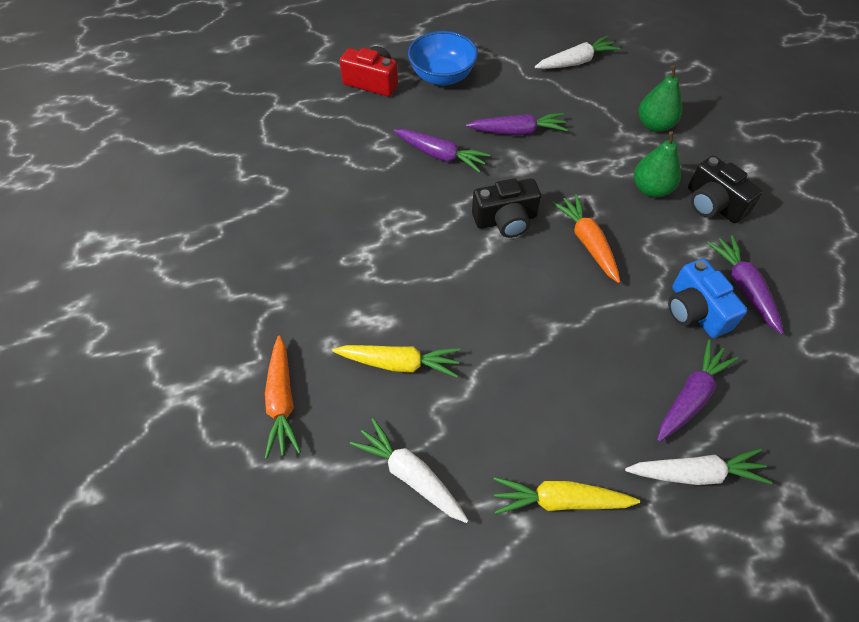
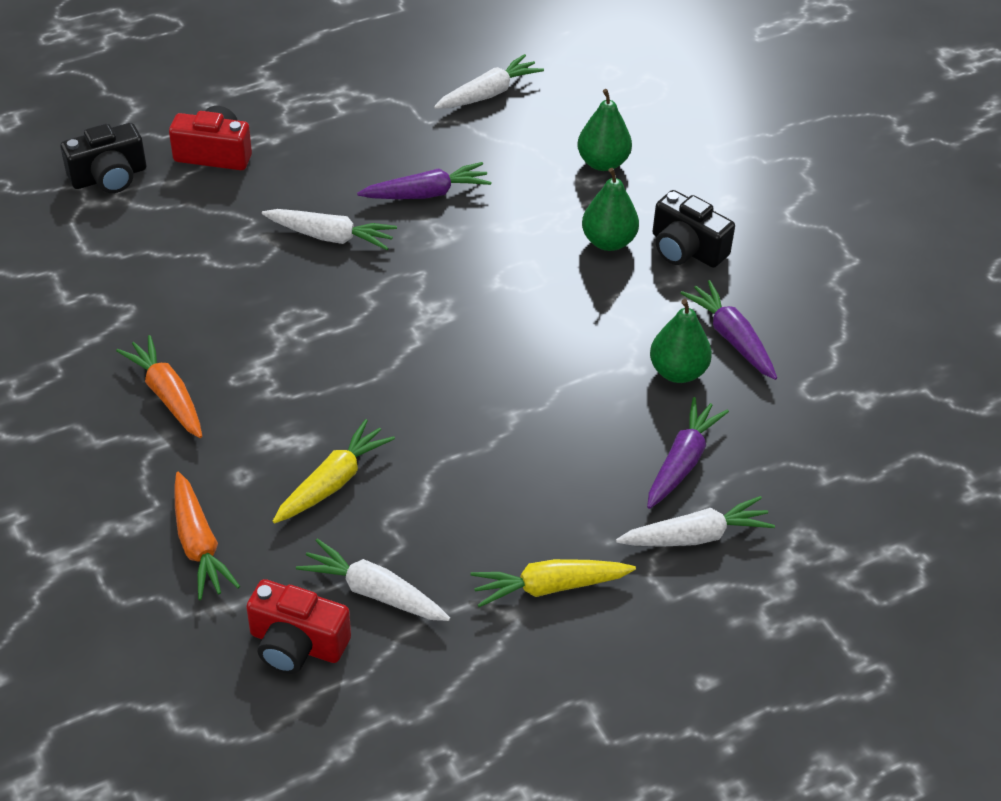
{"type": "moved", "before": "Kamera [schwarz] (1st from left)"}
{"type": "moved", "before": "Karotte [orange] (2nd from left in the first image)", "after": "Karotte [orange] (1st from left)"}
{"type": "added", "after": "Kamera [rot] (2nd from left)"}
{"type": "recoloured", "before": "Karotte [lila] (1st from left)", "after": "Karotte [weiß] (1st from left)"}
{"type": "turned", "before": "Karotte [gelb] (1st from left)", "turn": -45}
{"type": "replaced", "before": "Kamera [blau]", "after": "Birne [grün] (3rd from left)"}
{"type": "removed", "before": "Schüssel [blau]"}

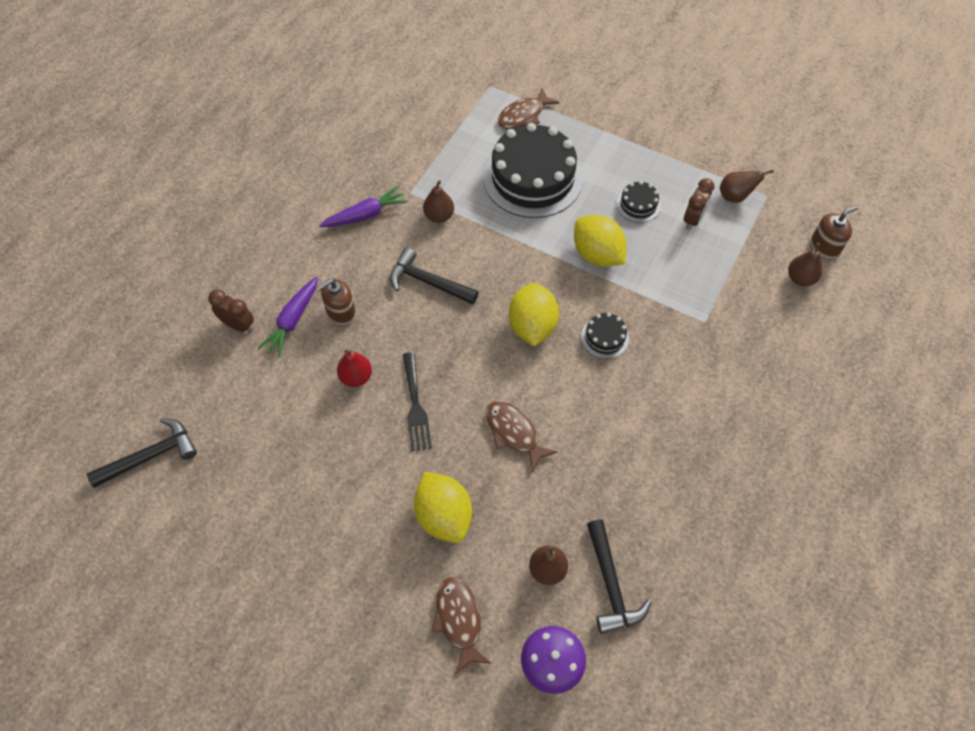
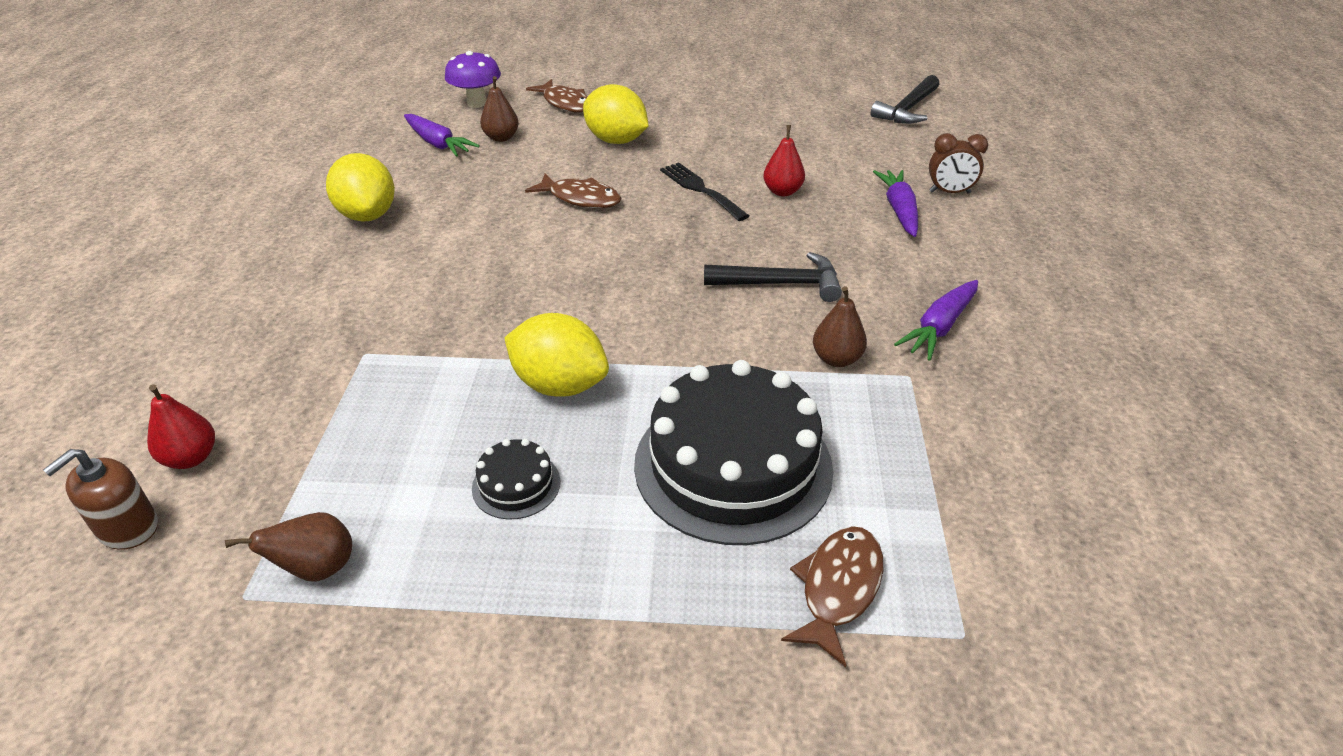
{"type": "recoloured", "before": "Birne [braun] (4th from left)", "after": "Birne [rot] (1st from left)"}
{"type": "moved", "before": "Zitrone [gelb] (2nd from left in the first image)", "after": "Zitrone [gelb] (1st from left)"}
{"type": "replaced", "before": "Hammer [schwarz] (3rd from left)", "after": "Karotte [lila] (1st from left)"}
{"type": "removed", "before": "Seifenspender [braun] (1st from left)"}
{"type": "removed", "before": "Kuchen [schwarz] (2nd from left)"}
{"type": "removed", "before": "Wecker [braun] (2nd from left)"}

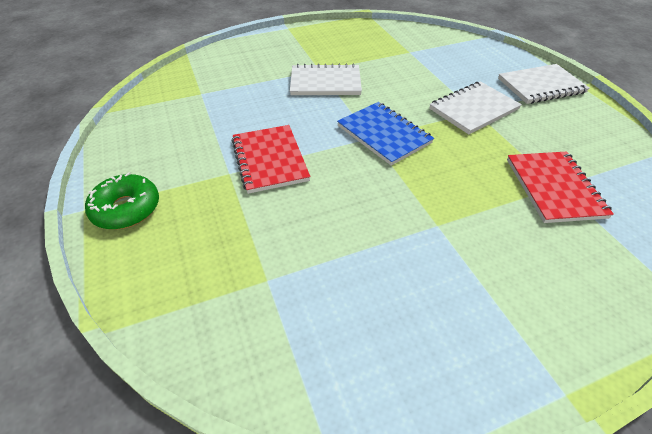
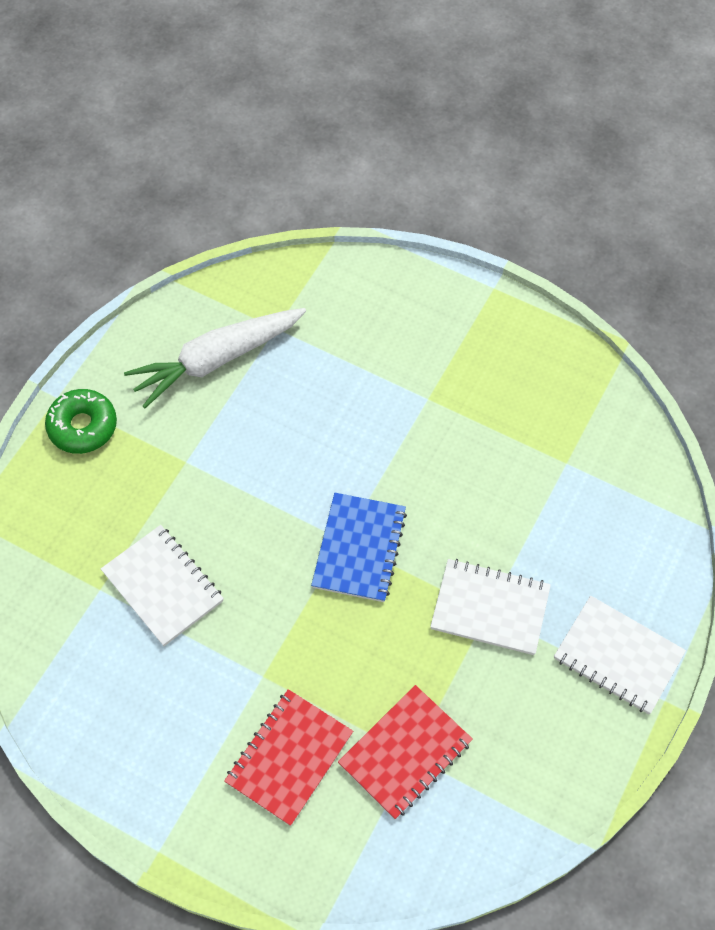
{"type": "moved", "before": "Notizbuch [weiß] (1st from left)"}
{"type": "added", "after": "Karotte [weiß]"}
{"type": "moved", "before": "Notizbuch [rot] (1st from left)"}

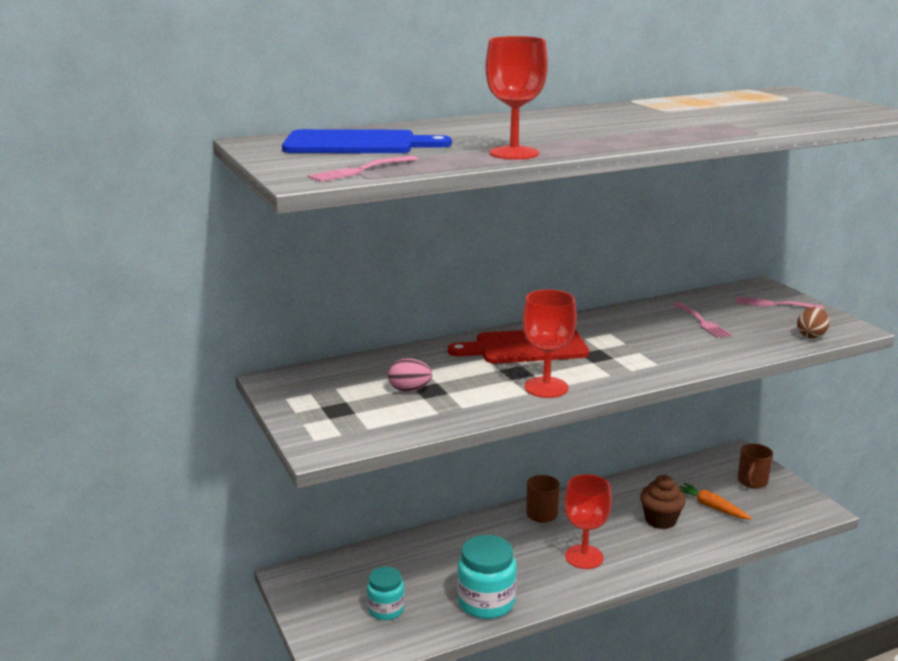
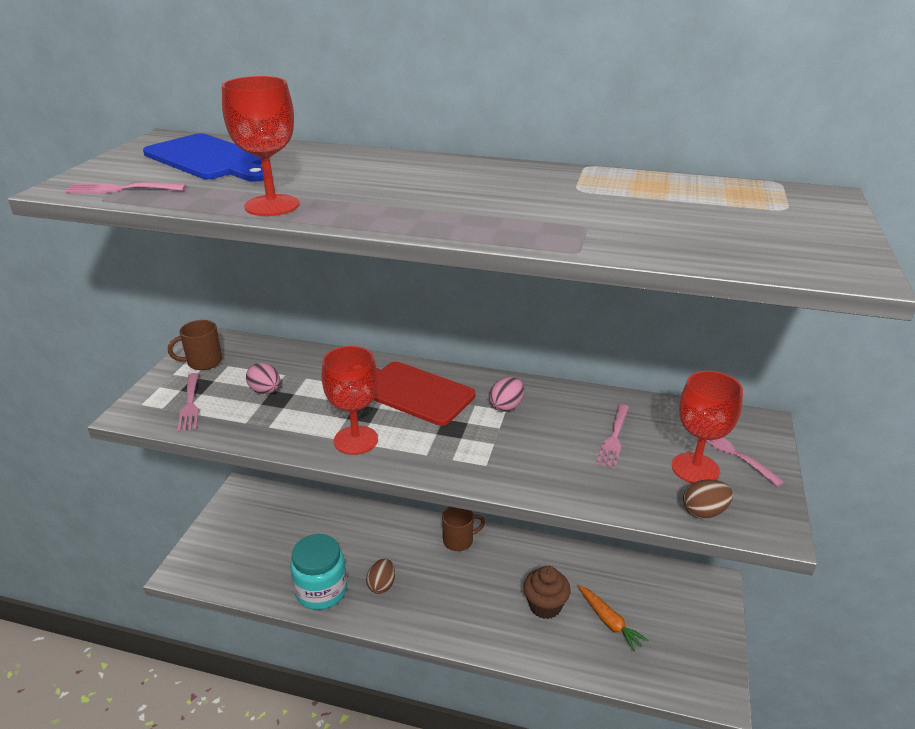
{"type": "moved", "before": "Tasse [braun] (2nd from left in the first image)", "after": "Tasse [braun] (1st from left)"}
{"type": "added", "after": "Gabel [rosa] (2nd from left)"}
{"type": "added", "after": "Ei [braun] (1st from left)"}
{"type": "added", "after": "Ei [rosa] (2nd from left)"}
{"type": "turned", "before": "Karotte [orange]", "turn": 150}
{"type": "moved", "before": "Kelch [rot] (3rd from left)"}
{"type": "removed", "before": "Einmachglas [türkis] (1st from left)"}

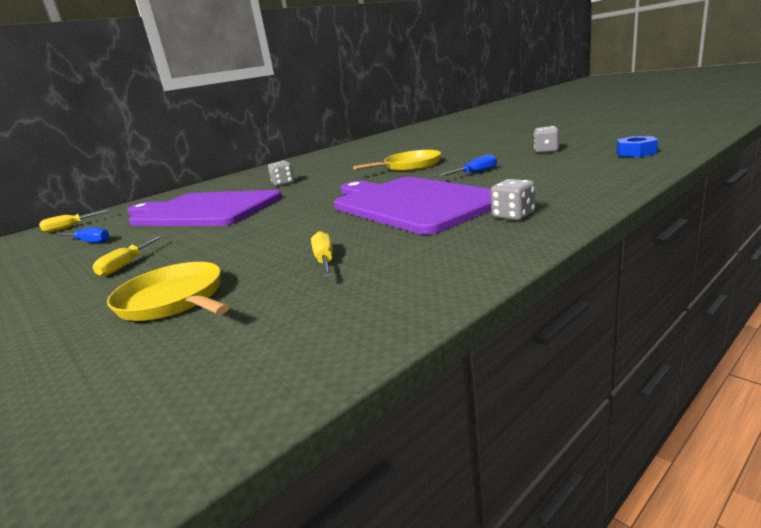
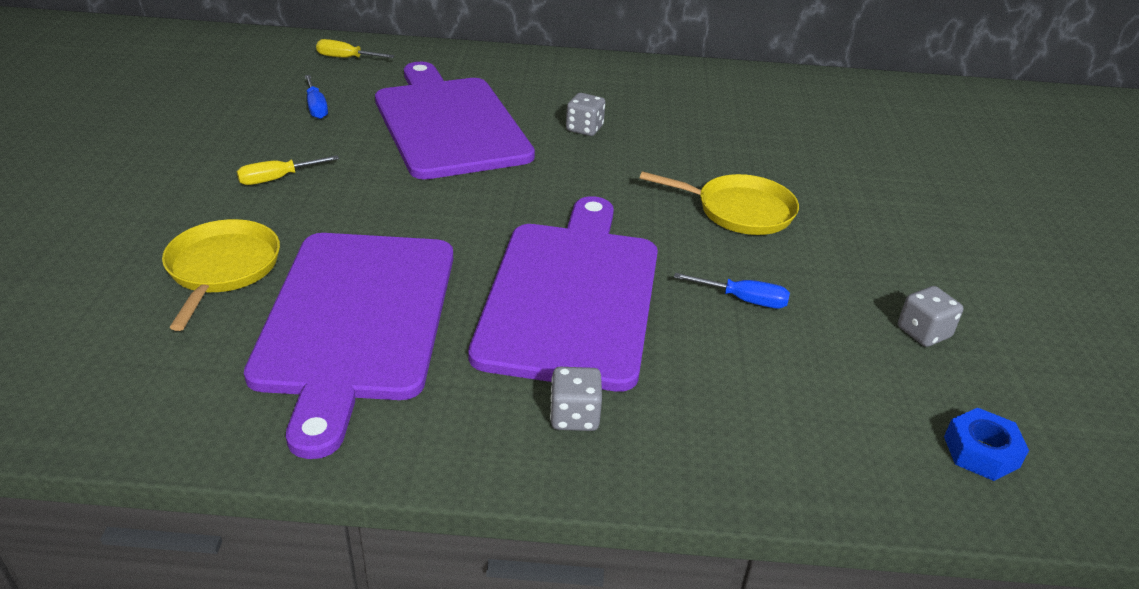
{"type": "replaced", "before": "Schraubenzieher [gelb] (3rd from left)", "after": "Schneidebrett [lila] (1st from left)"}

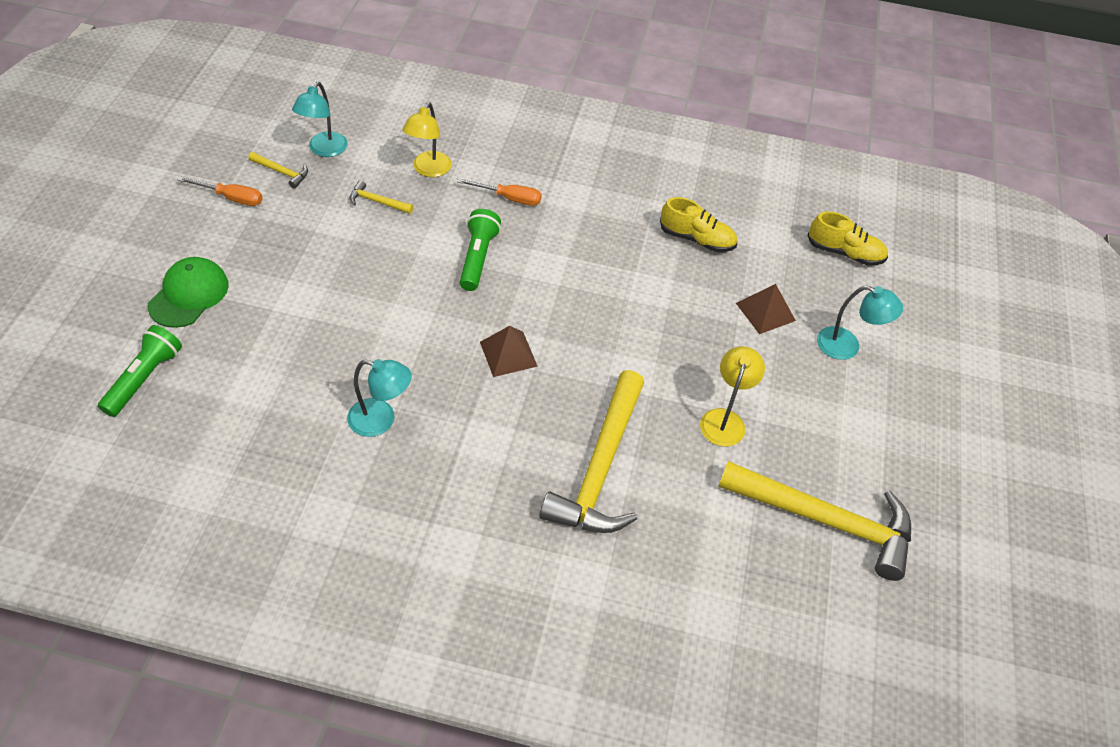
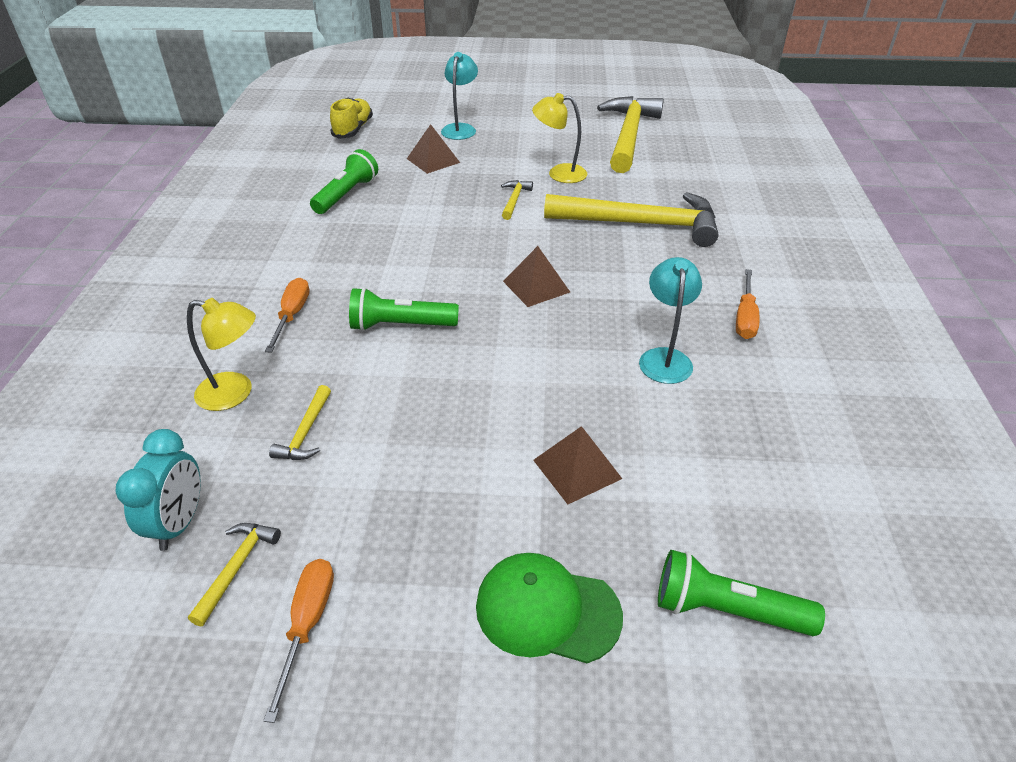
{"type": "replaced", "before": "Lampe [türkis] (1st from left)", "after": "Wecker [türkis]"}
{"type": "replaced", "before": "Schuh [gelb] (1st from left)", "after": "Taschenlampe [grün] (1st from left)"}
{"type": "added", "after": "Hammer [gelb] (3rd from left)"}
{"type": "added", "after": "Pyramide [braun] (3rd from left)"}
{"type": "added", "after": "Schraubenzieher [orange] (3rd from left)"}

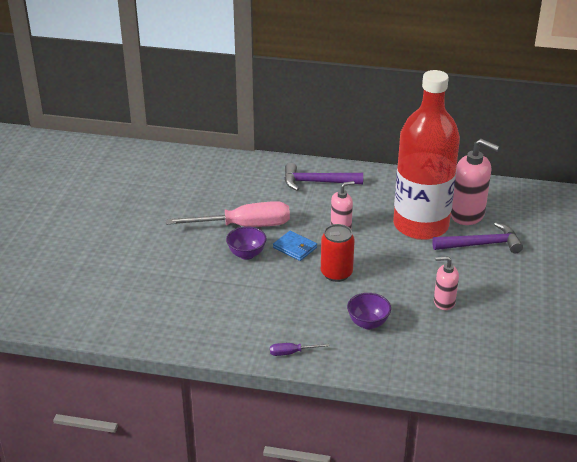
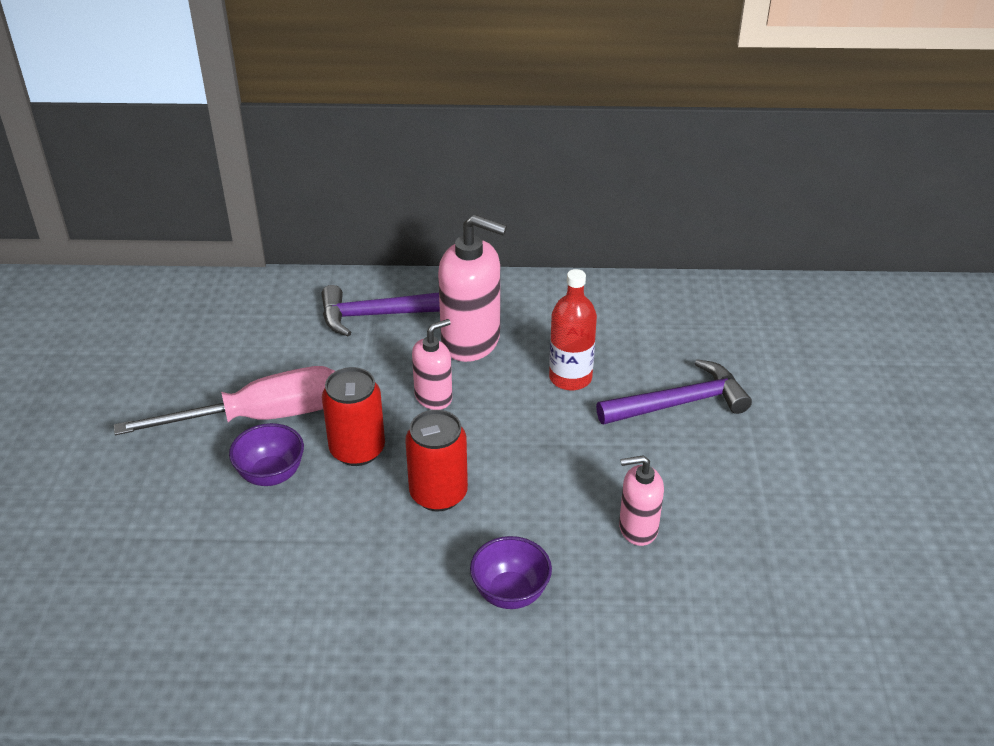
{"type": "replaced", "before": "Geldbörse [blau]", "after": "Dose [rot] (1st from left)"}
{"type": "moved", "before": "Seifenspender [rosa] (3rd from left in the first image)", "after": "Seifenspender [rosa] (2nd from left)"}
{"type": "resized", "before": "Flasche [rot]", "scale": 0.45}
{"type": "removed", "before": "Schraubenzieher [lila]"}

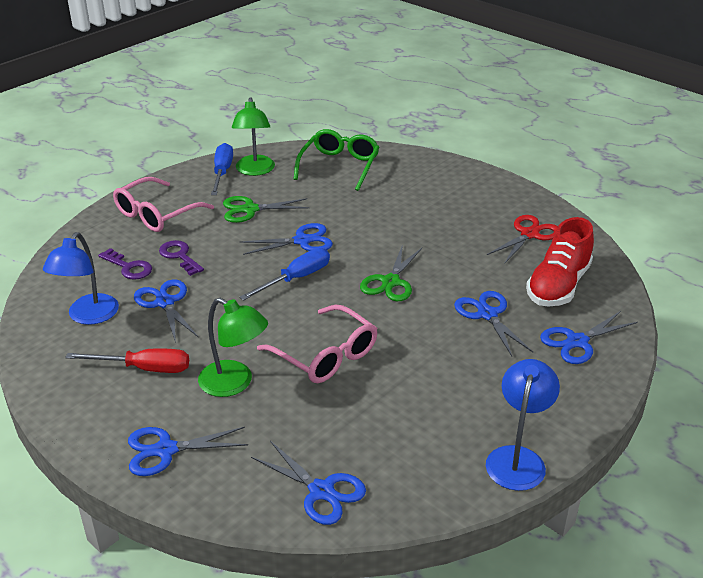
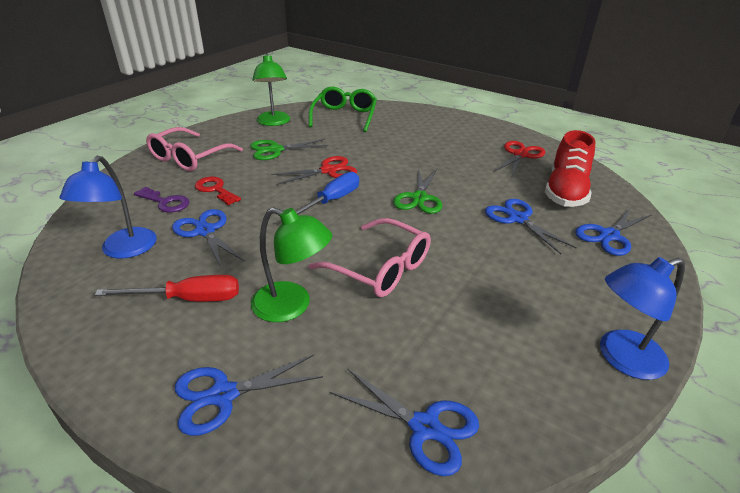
{"type": "recoloured", "before": "Schlüssel [lila] (2nd from left)", "after": "Schlüssel [rot]"}
{"type": "recoloured", "before": "Schere [blau] (3rd from left)", "after": "Schere [rot] (1st from left)"}
{"type": "turned", "before": "Lampe [blau] (2nd from left)", "turn": -120}
{"type": "removed", "before": "Schraubenzieher [blau] (1st from left)"}

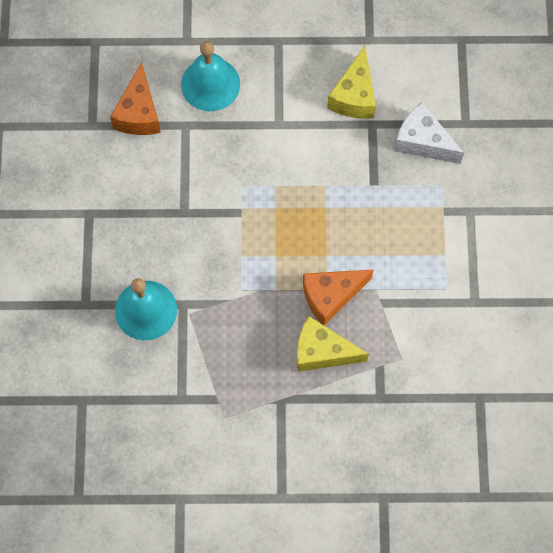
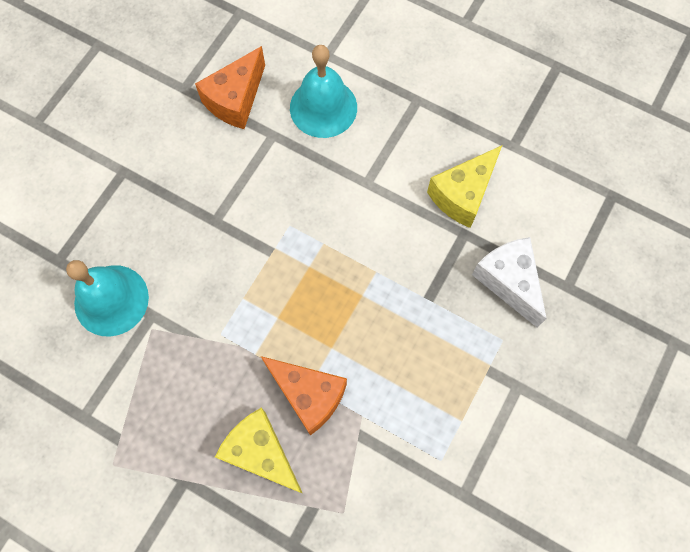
{"type": "turned", "before": "Käse [orange] (2nd from left)", "turn": -150}

